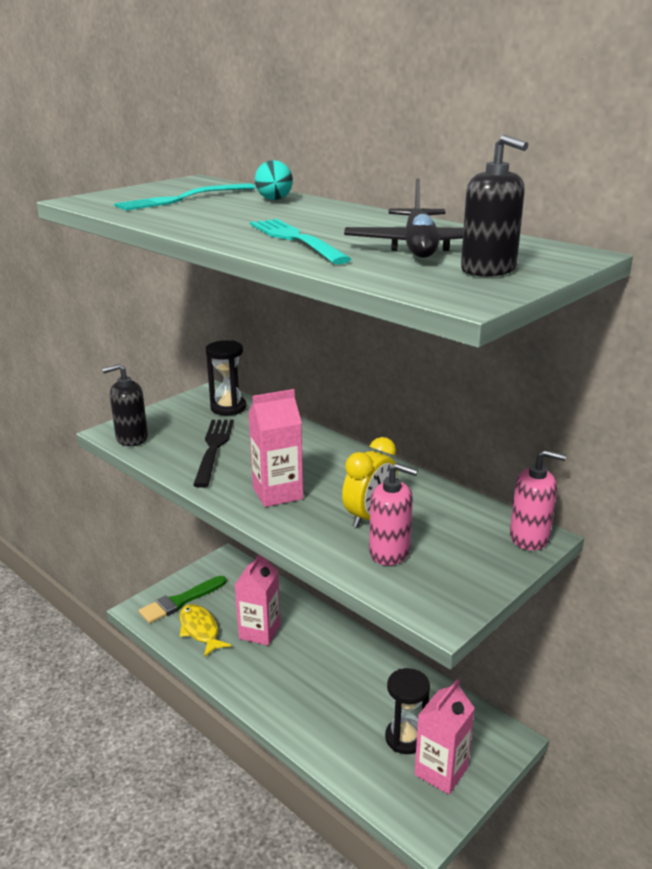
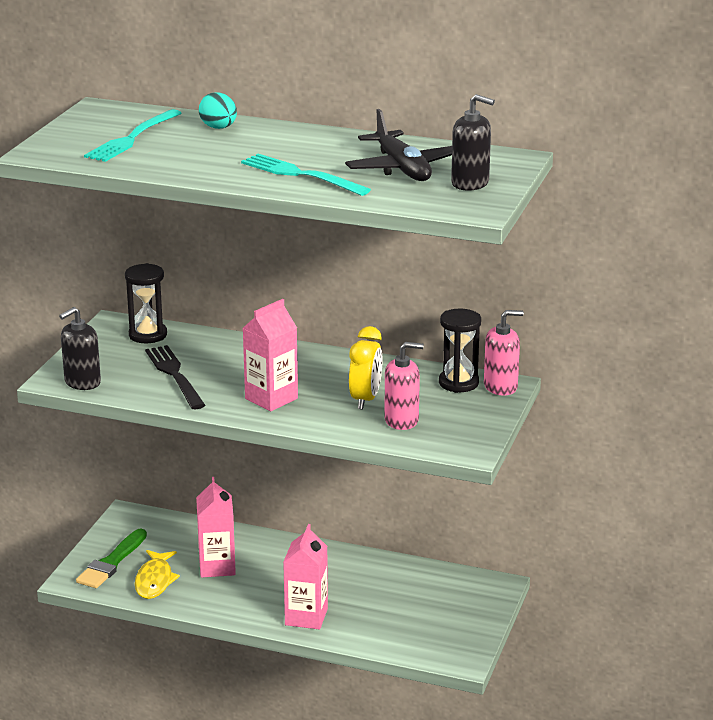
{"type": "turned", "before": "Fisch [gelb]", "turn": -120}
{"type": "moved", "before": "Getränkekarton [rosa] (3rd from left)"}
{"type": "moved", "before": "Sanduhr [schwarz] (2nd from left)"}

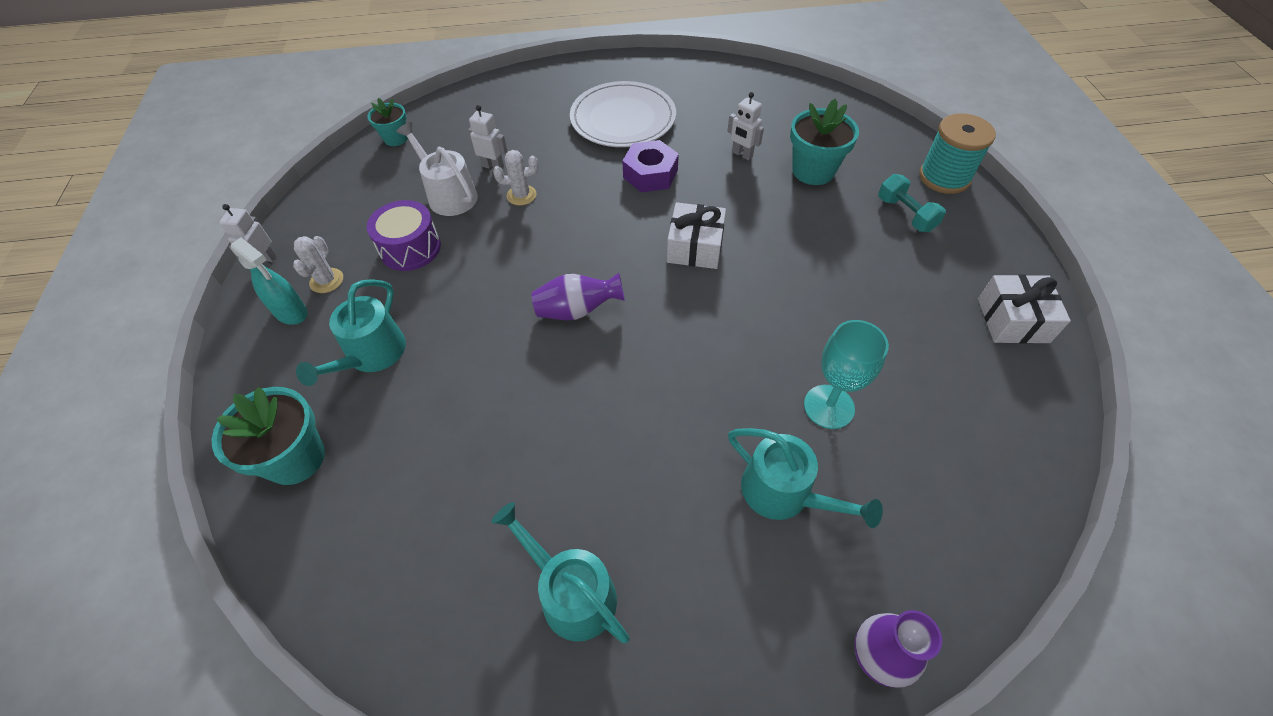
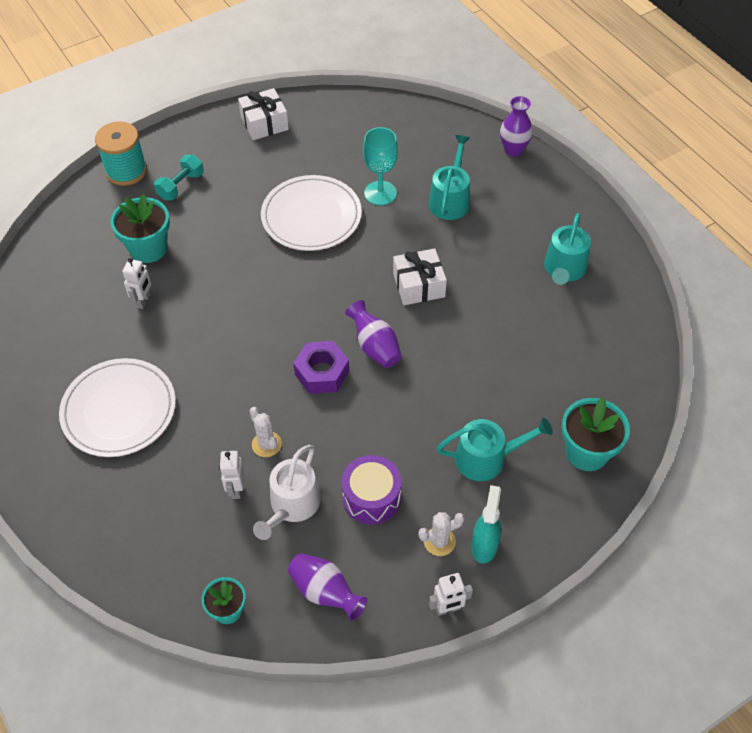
{"type": "added", "after": "Teller [weiß] (2nd from left)"}
{"type": "added", "after": "Vase [lila] (1st from left)"}
{"type": "moved", "before": "Sechskantmutter [lila]"}
{"type": "moved", "before": "Geschenk [weiß] (1st from left in the first image)", "after": "Geschenk [weiß] (2nd from left)"}

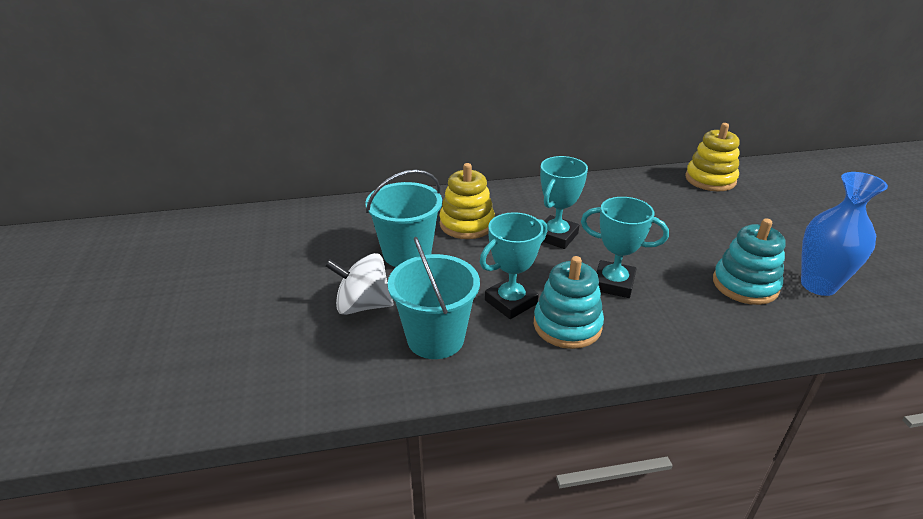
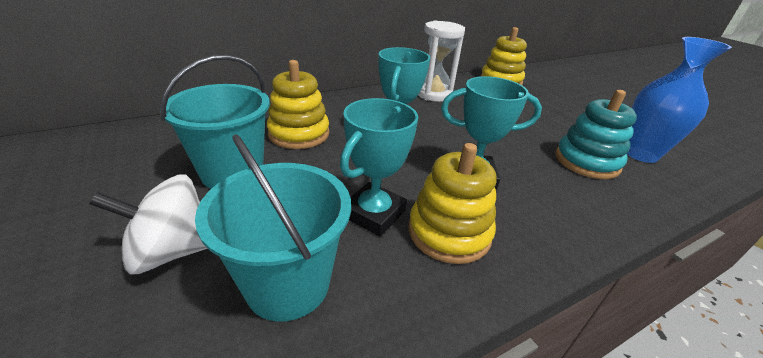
{"type": "recoloured", "before": "Stapelspielzeug [türkis] (1st from left)", "after": "Stapelspielzeug [gelb] (2nd from left)"}
{"type": "added", "after": "Sanduhr [weiß]"}

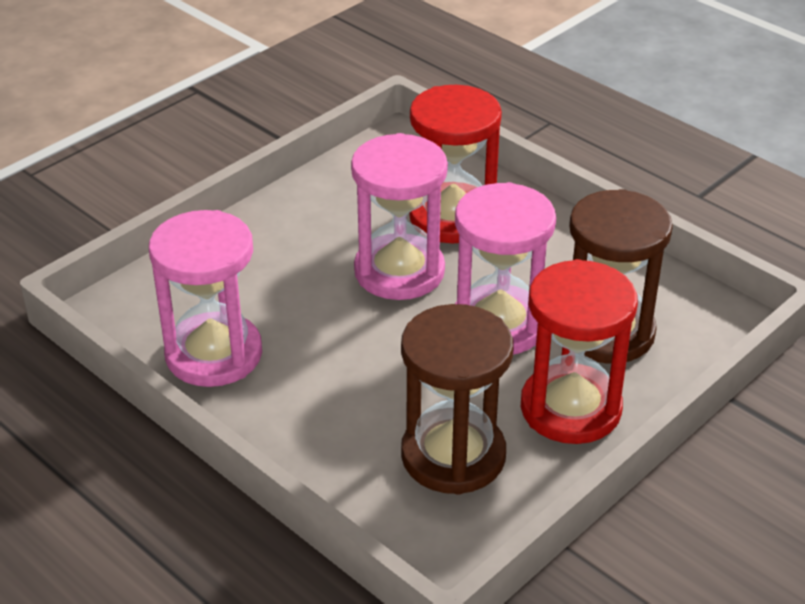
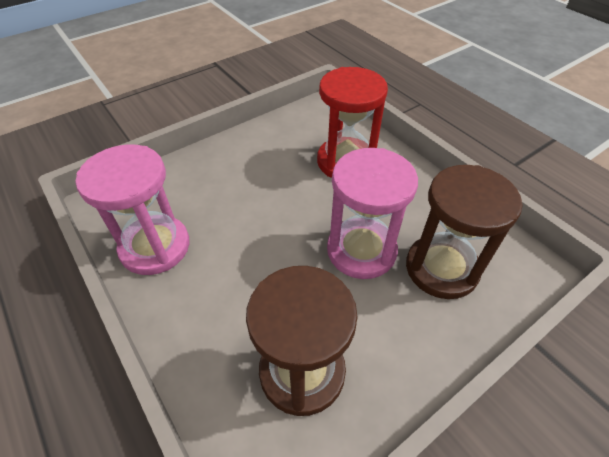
{"type": "removed", "before": "Sanduhr [rosa] (2nd from left)"}
{"type": "removed", "before": "Sanduhr [rot] (2nd from left)"}

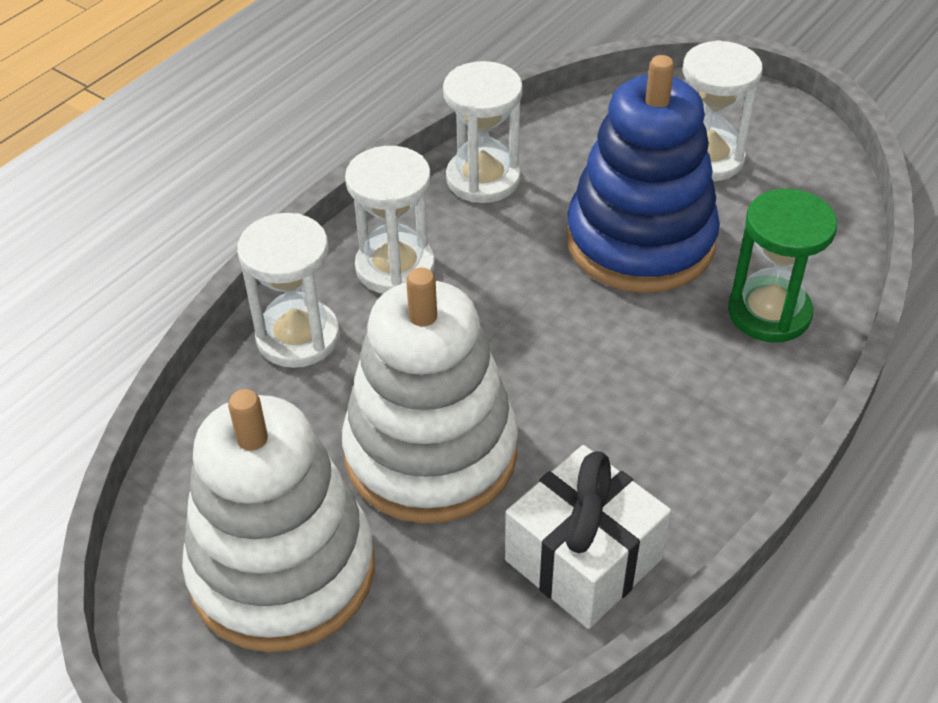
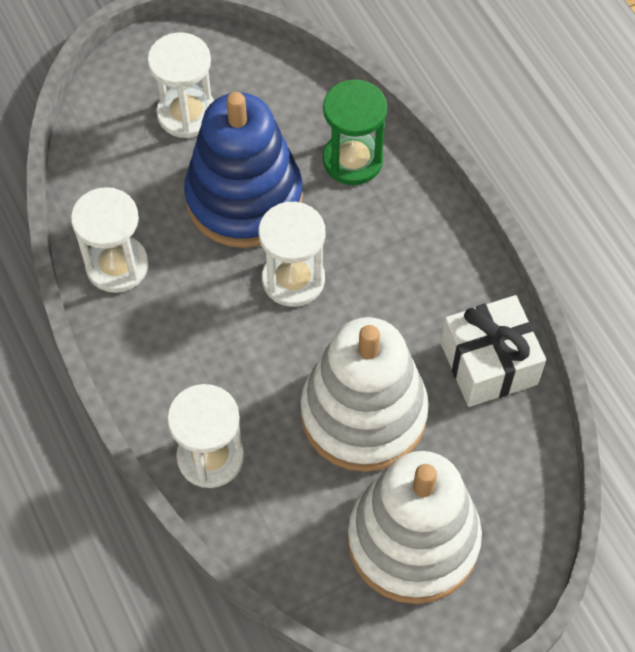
{"type": "moved", "before": "Sanduhr [weiß] (2nd from left in the first image)", "after": "Sanduhr [weiß] (4th from left)"}

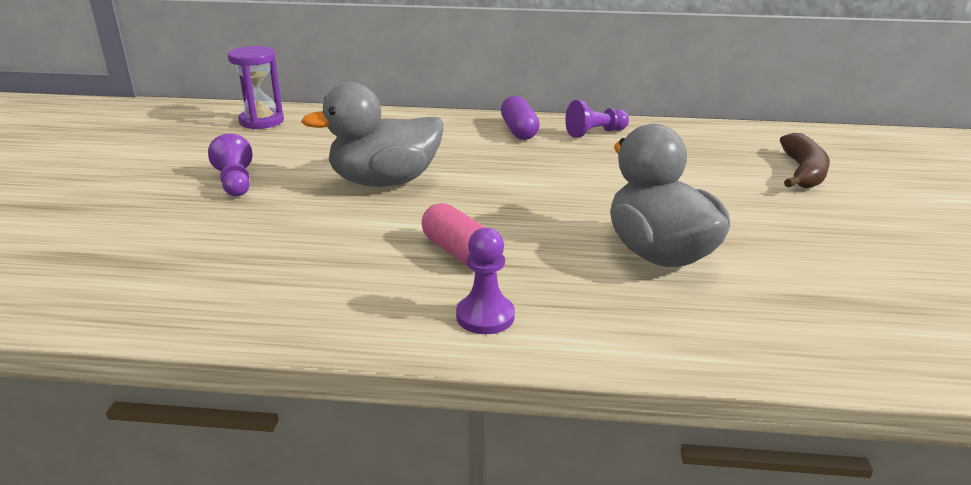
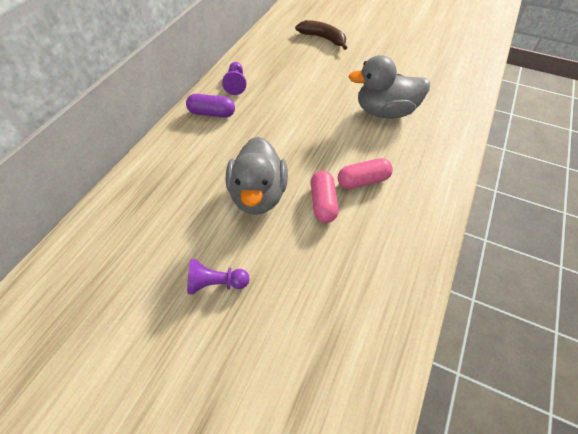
{"type": "added", "after": "Kapsel [rosa] (1st from left)"}
{"type": "removed", "before": "Sanduhr [lila]"}
{"type": "removed", "before": "Bauer [lila] (2nd from left)"}

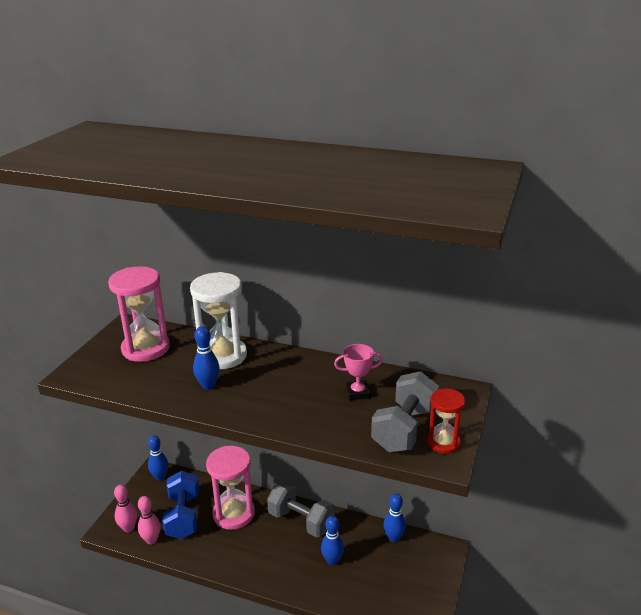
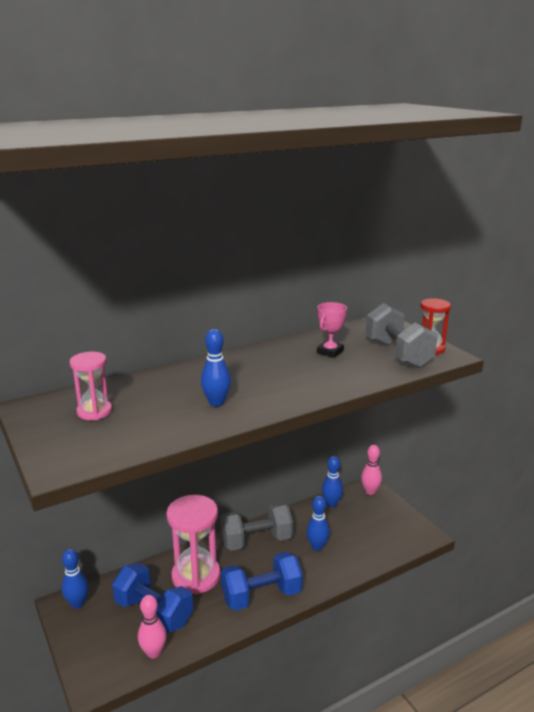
{"type": "resized", "before": "Sanduhr [rosa] (1st from left)", "scale": 0.57}
{"type": "added", "after": "Hantel [blau] (2nd from left)"}
{"type": "moved", "before": "Bowlingkegel [rosa] (1st from left in the first image)", "after": "Bowlingkegel [rosa] (2nd from left)"}
{"type": "removed", "before": "Sanduhr [weiß]"}

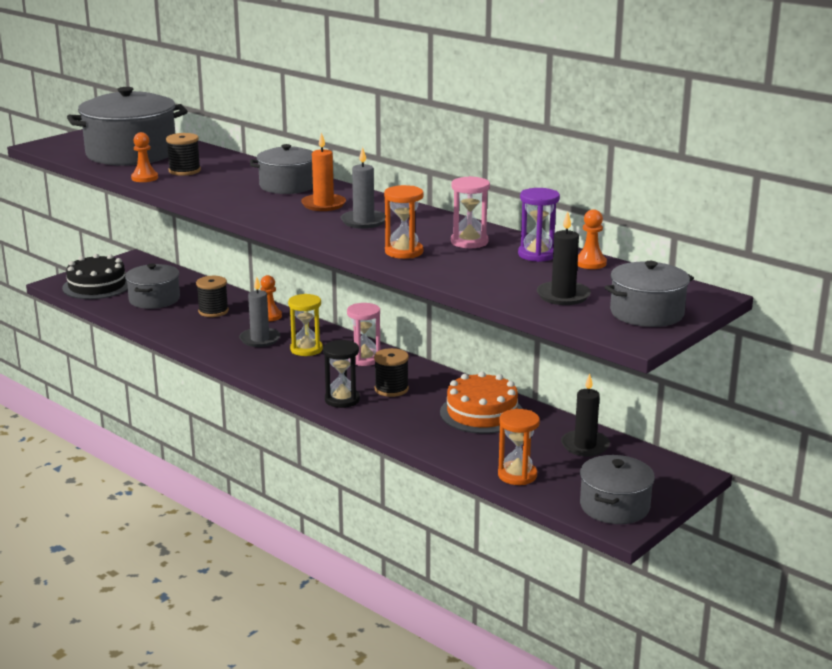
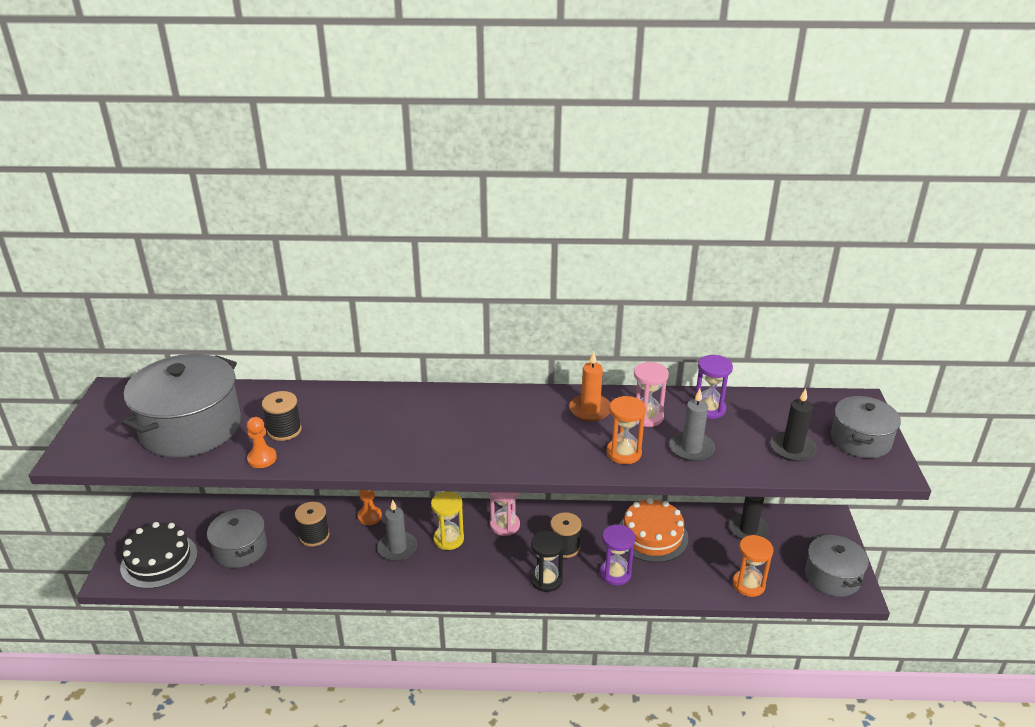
{"type": "moved", "before": "Kerze [orange]"}
{"type": "added", "after": "Sanduhr [lila] (1st from left)"}
{"type": "moved", "before": "Kerze [grau] (2nd from left)"}
{"type": "removed", "before": "Kochtopf [grau] (3rd from left)"}
{"type": "removed", "before": "Bauer [orange] (3rd from left)"}

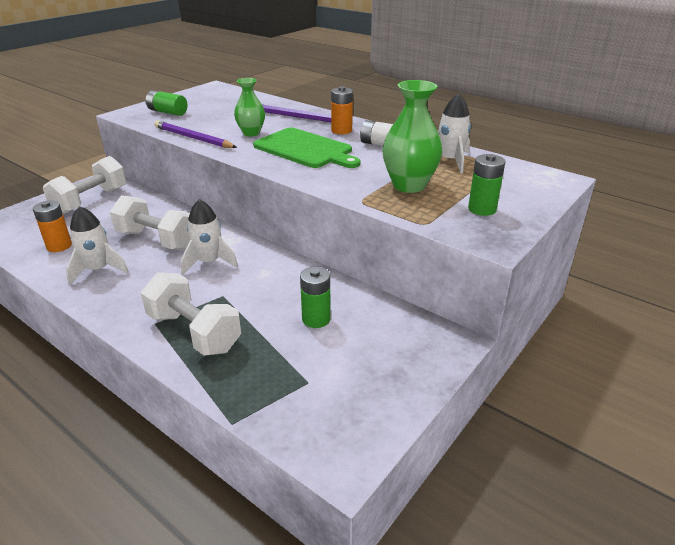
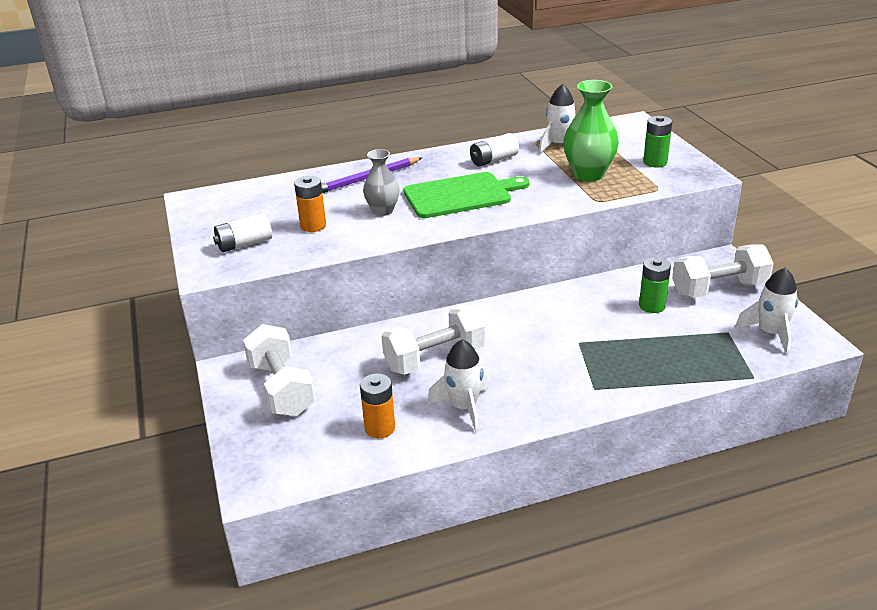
{"type": "recoloured", "before": "Batterie [grün] (1st from left)", "after": "Batterie [weiß] (1st from left)"}
{"type": "moved", "before": "Batterie [orange] (2nd from left in the first image)", "after": "Batterie [orange] (1st from left)"}
{"type": "recoloured", "before": "Vase [grün] (1st from left)", "after": "Vase [grau]"}
{"type": "moved", "before": "Hantel [weiß] (3rd from left)"}
{"type": "moved", "before": "Rakete [weiß] (2nd from left in the first image)", "after": "Rakete [weiß] (3rd from left)"}
{"type": "removed", "before": "Bleistift [lila] (1st from left)"}

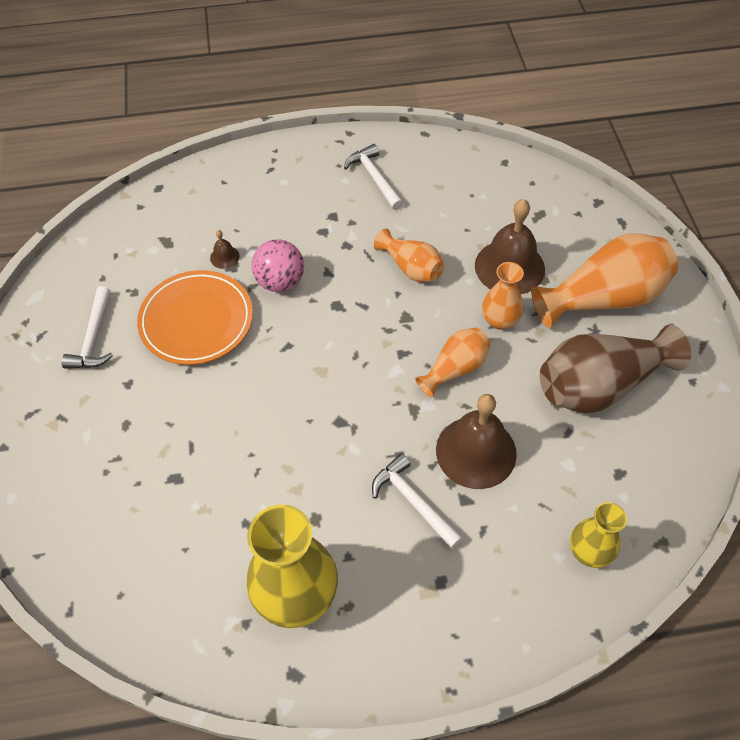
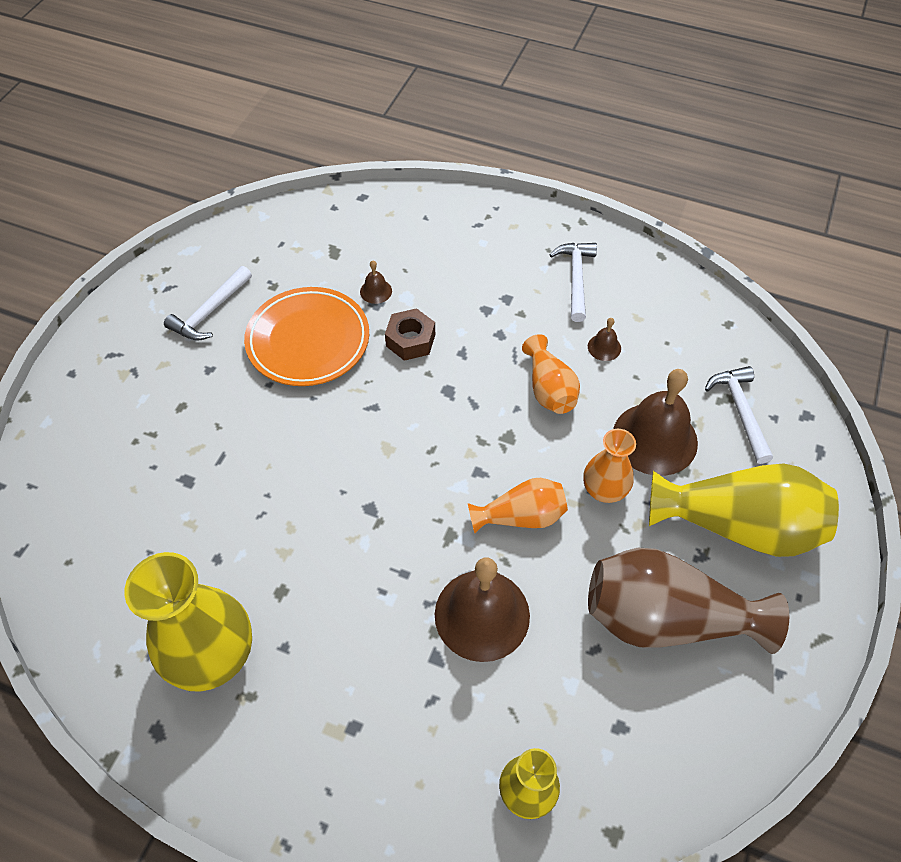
{"type": "replaced", "before": "Ball [rosa]", "after": "Sechskantmutter [braun]"}
{"type": "added", "after": "Glocke [braun] (3rd from left)"}
{"type": "recoloured", "before": "Vase [orange] (4th from left)", "after": "Vase [gelb] (3rd from left)"}
{"type": "moved", "before": "Hammer [weiß] (3rd from left)"}

